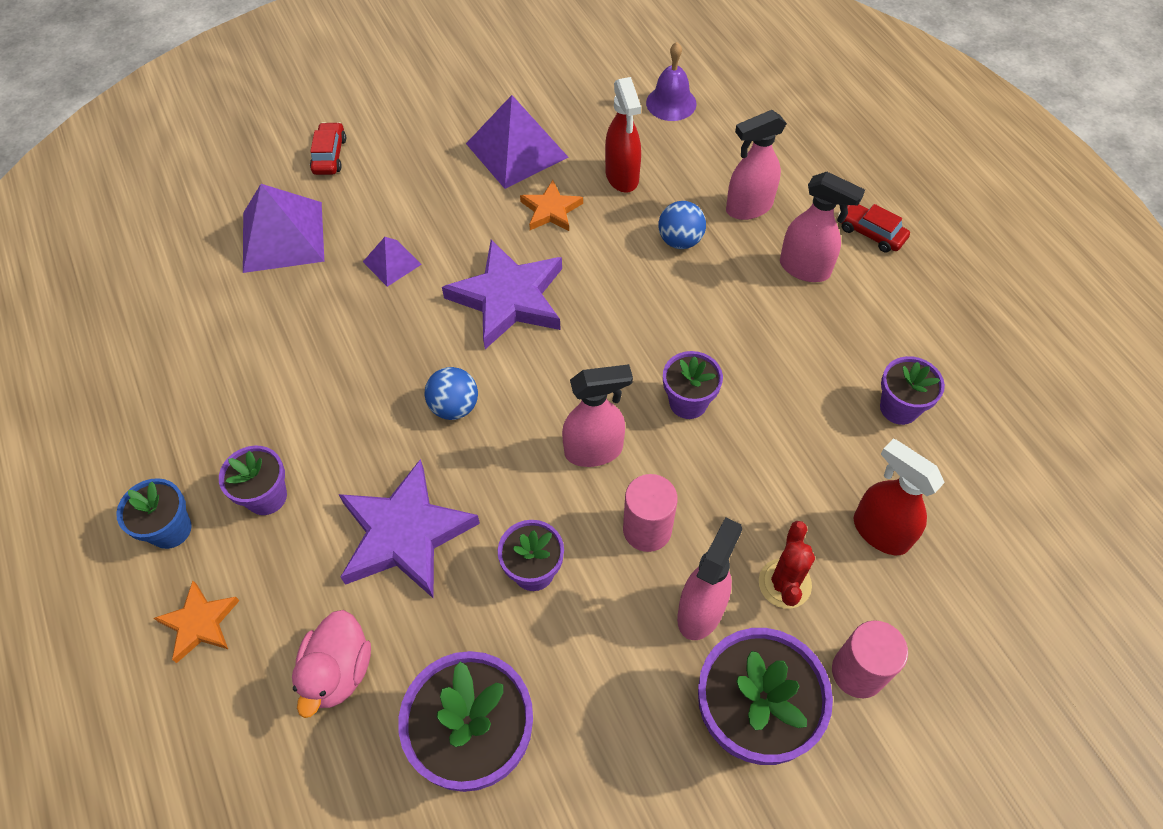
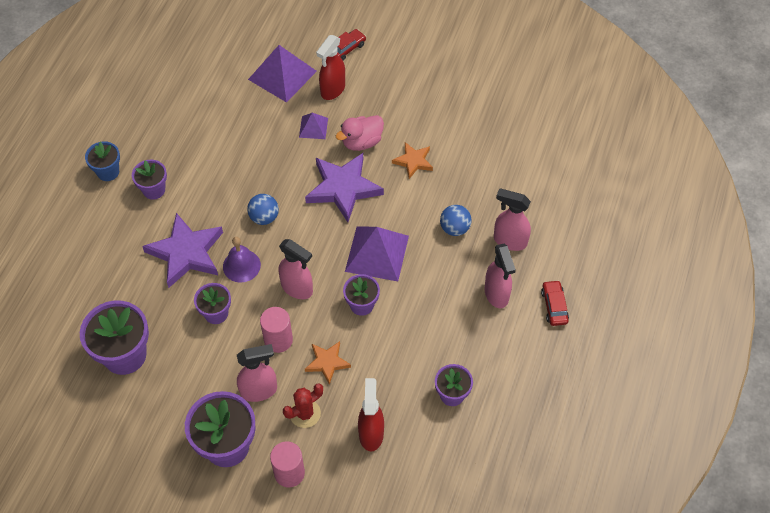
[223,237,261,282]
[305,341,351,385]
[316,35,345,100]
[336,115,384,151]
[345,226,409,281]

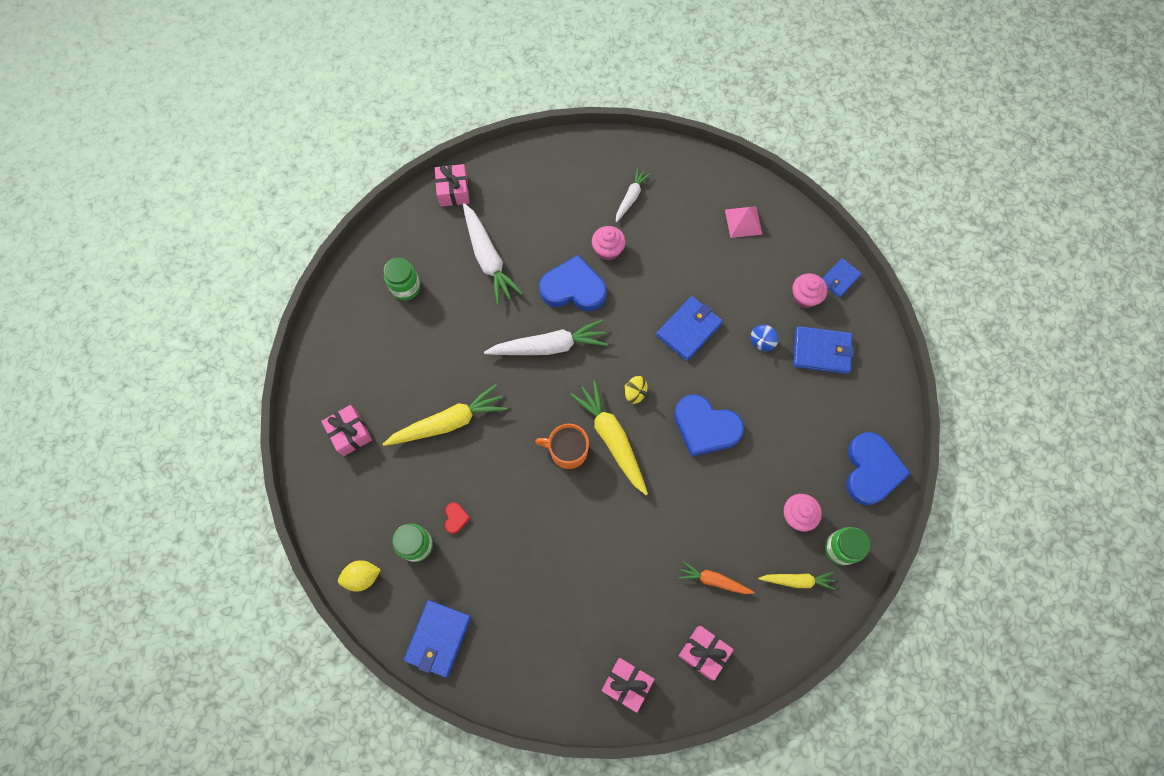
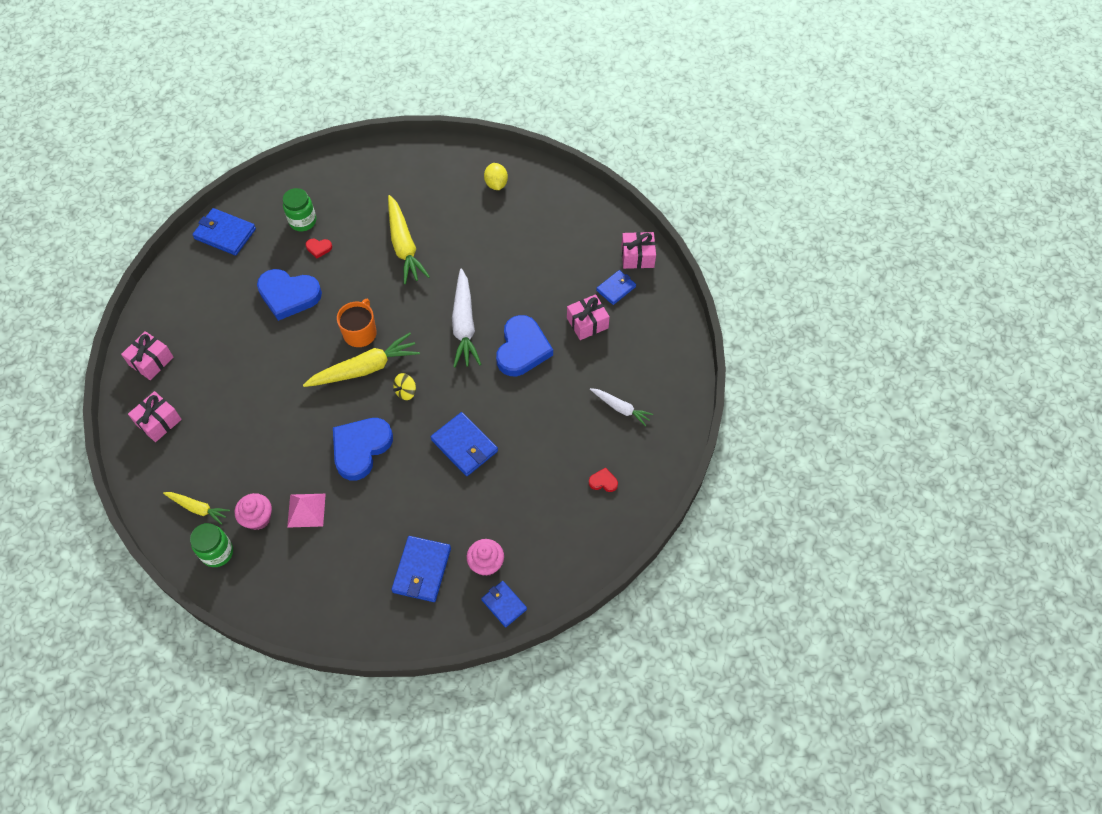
[163,492,230,525]
[257,269,322,321]
[287,494,326,528]
[484,163,508,190]
[567,294,610,340]
[589,467,618,492]
[596,270,636,305]
[383,257,420,300] (first image)
[463,203,523,305] (first image)
[592,226,626,261] (first image)
[678,561,755,594] (first image)
[751,325,778,351] (first image)

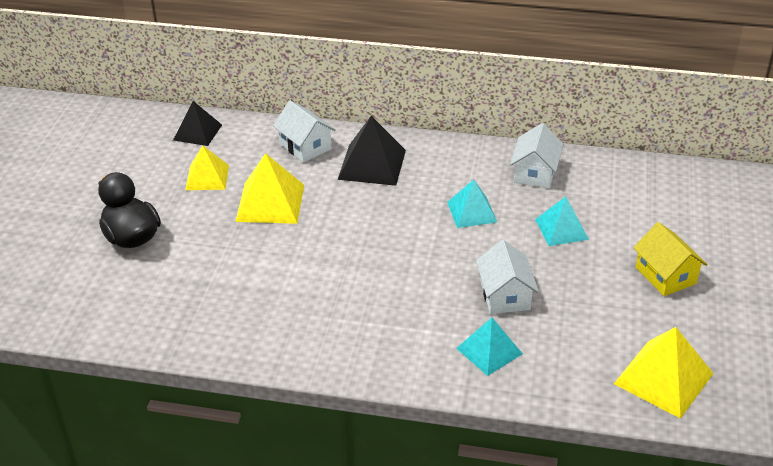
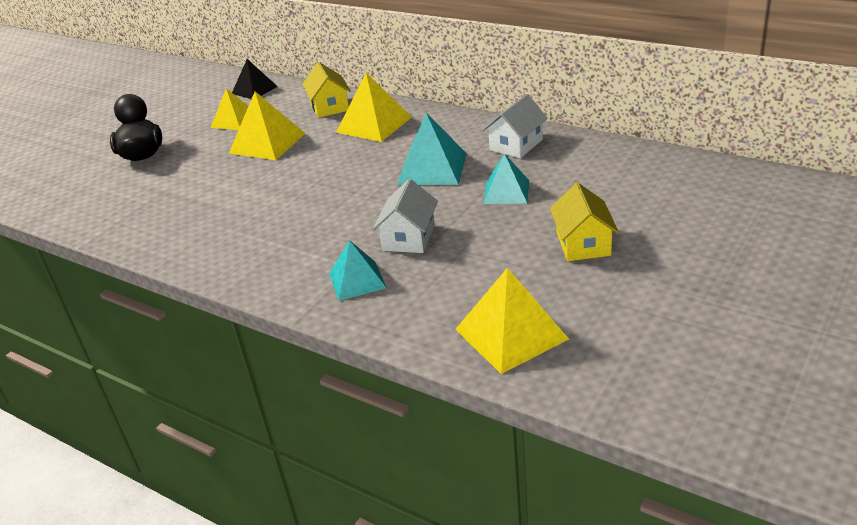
[302,62,351,118]
[336,73,411,142]
[397,113,467,185]

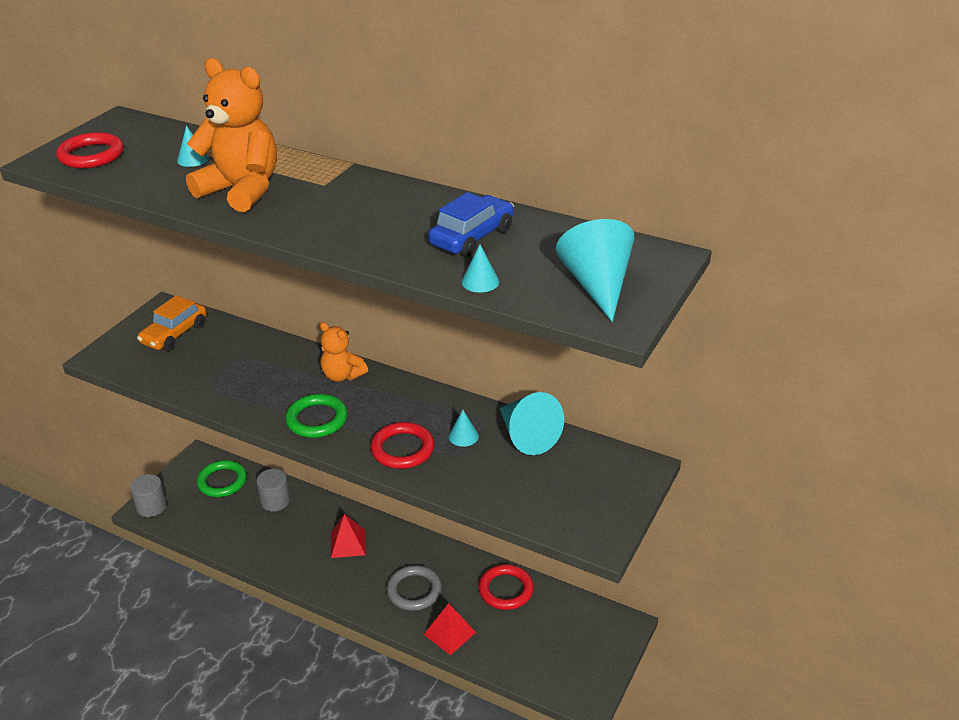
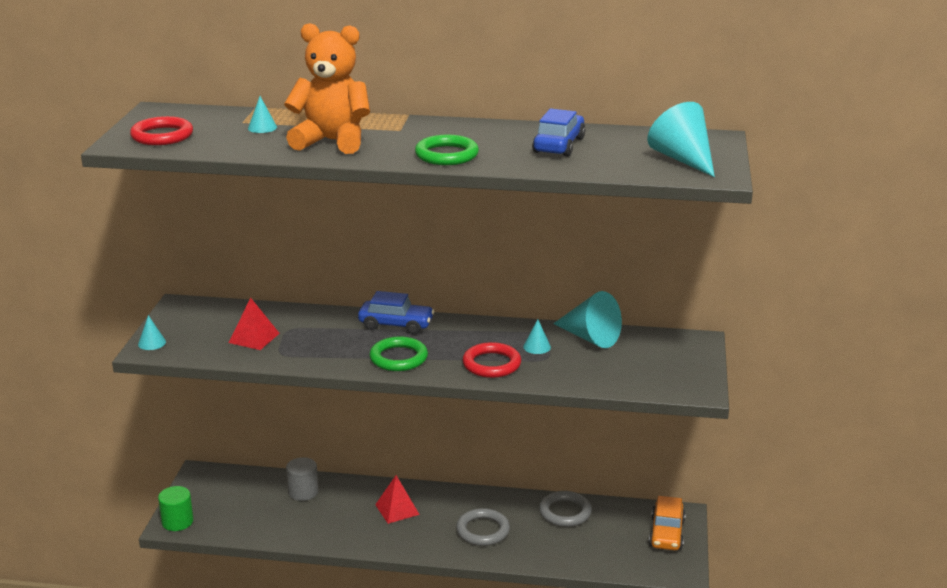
[138,315,166,350]
[158,486,193,531]
[229,298,280,350]
[358,291,434,334]
[415,135,479,165]
[539,491,592,527]
[649,496,686,550]

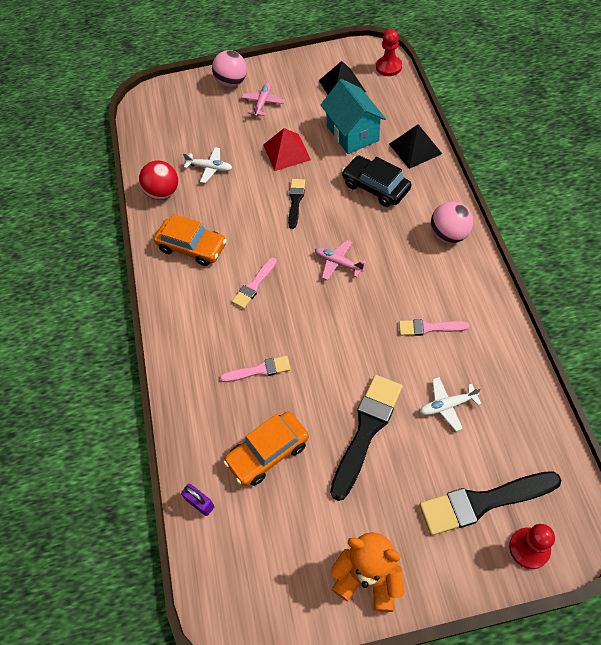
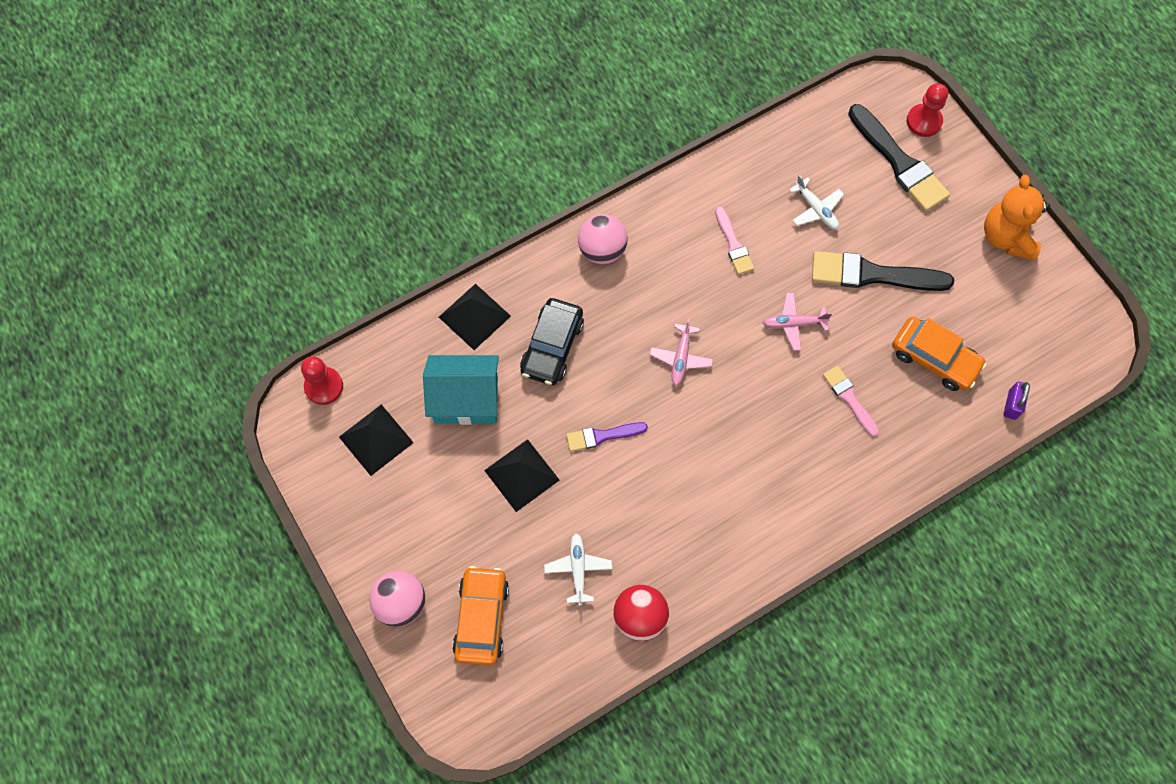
[423,355,499,425]
[452,566,509,666]
[484,439,559,512]
[566,422,648,452]
[762,293,832,351]
[232,257,277,309] (first image)

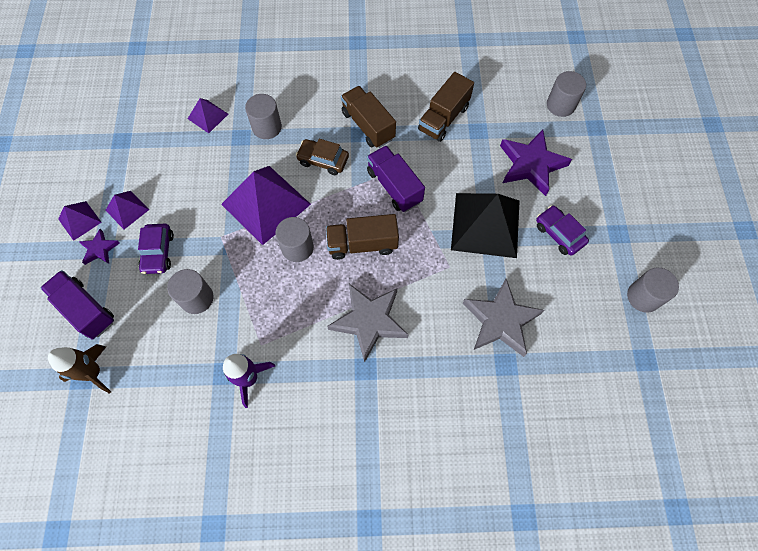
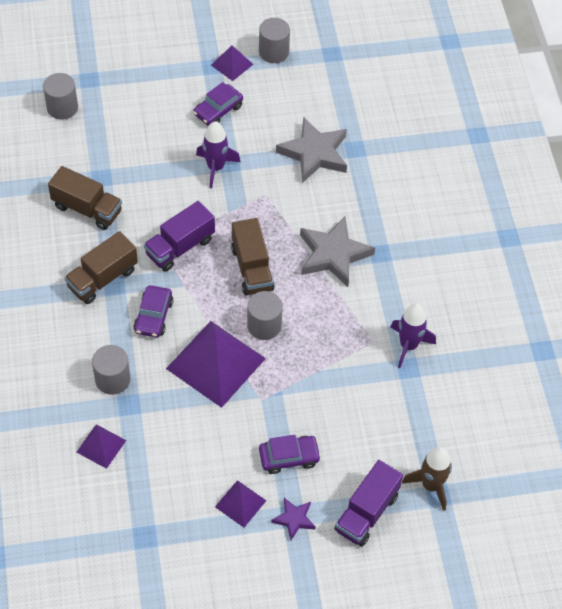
[133,285,173,337]
[196,121,240,188]
[211,46,254,81]
[167,269,213,314] (first image)
[500,129,572,196] (first image)

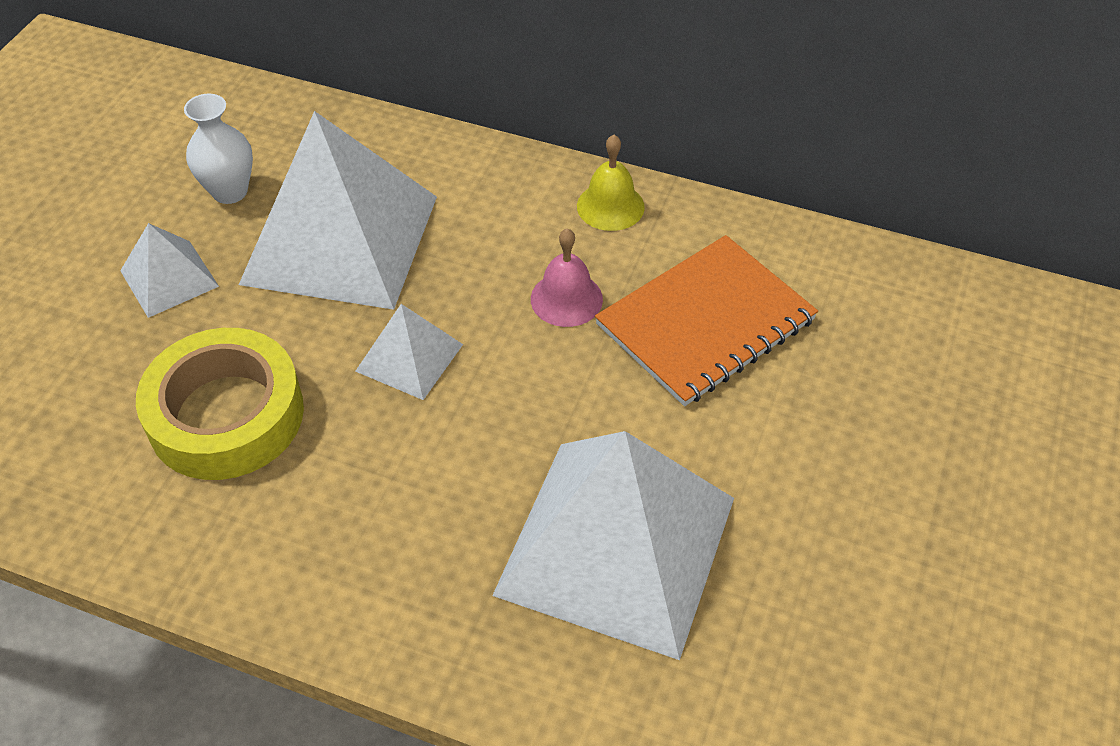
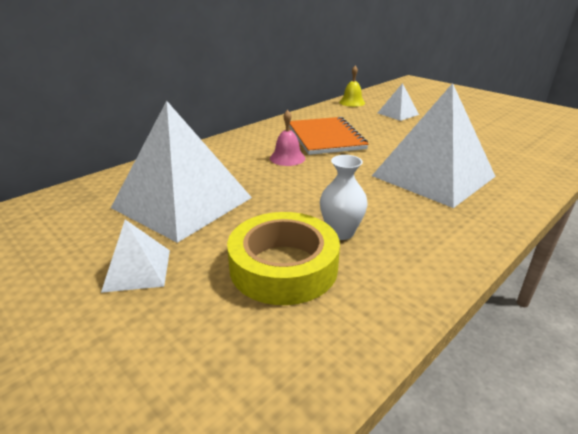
[320,155,368,240]
[339,66,365,107]
[378,83,419,121]

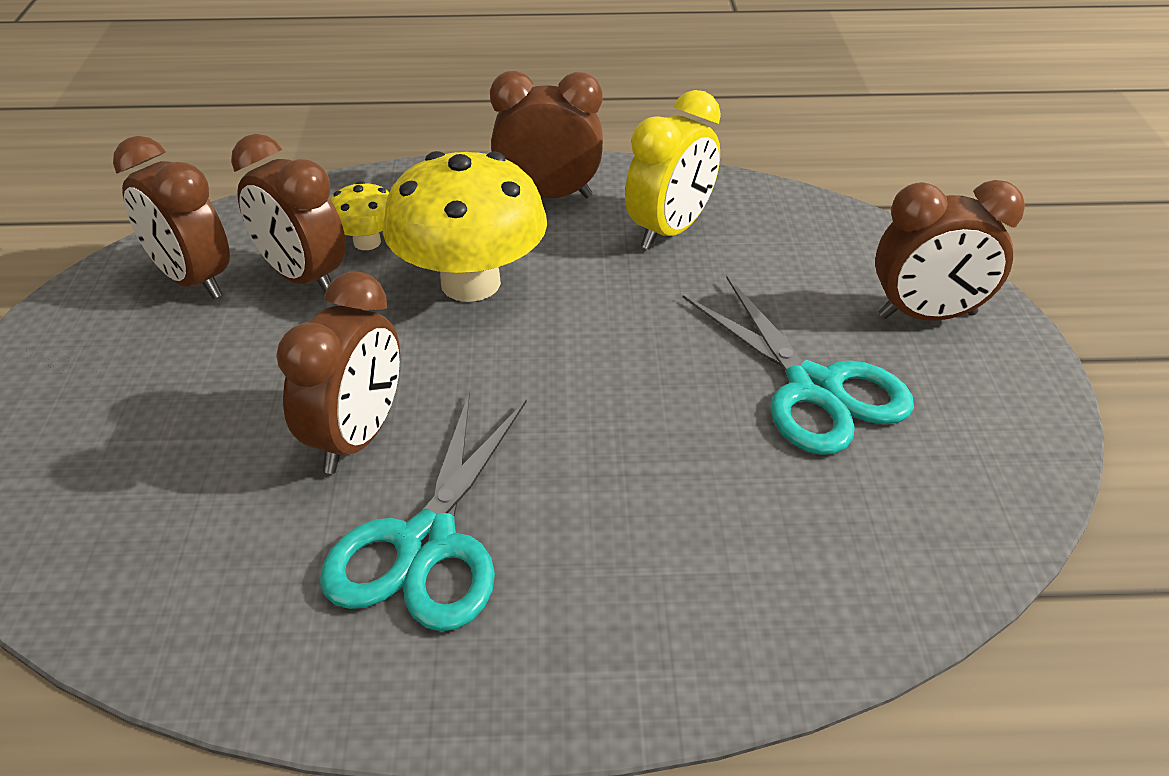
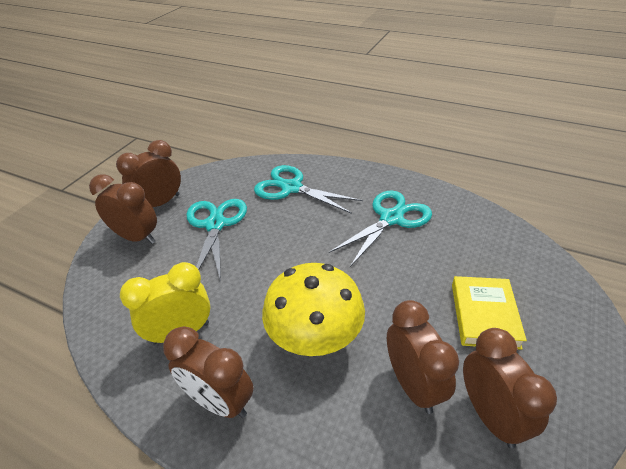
[116,140,181,207]
[254,165,362,214]
[452,276,527,350]
[330,181,389,250] (first image)

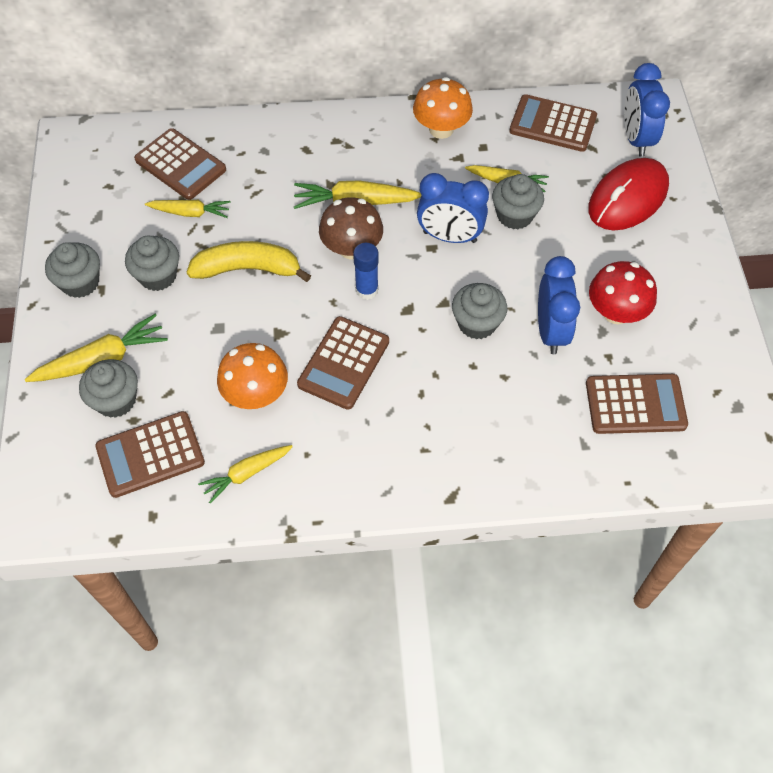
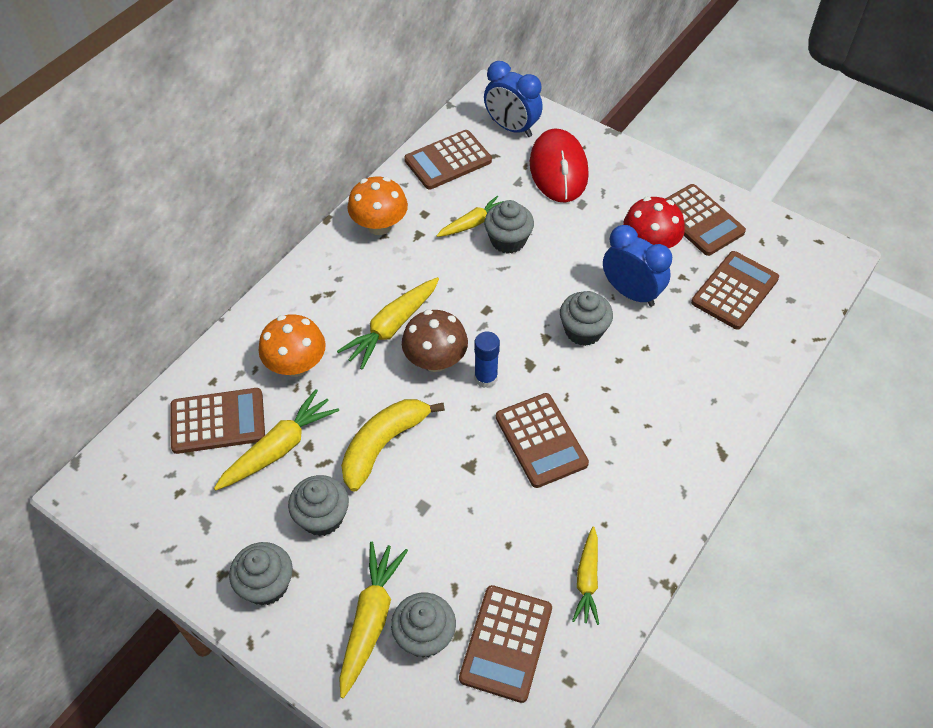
[214,389,339,490]
[259,314,326,377]
[665,184,746,256]
[417,173,489,243] (first image)

